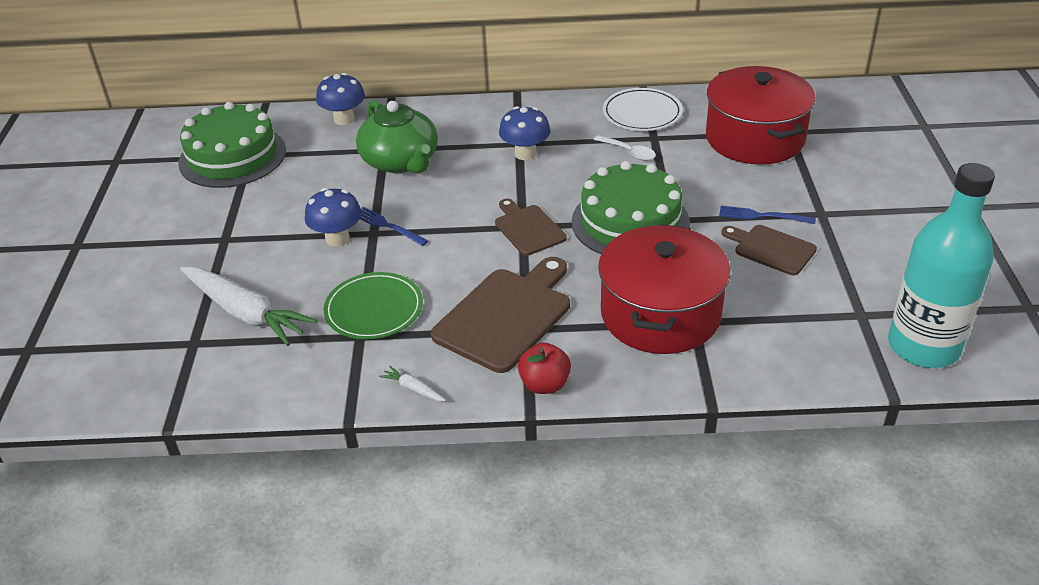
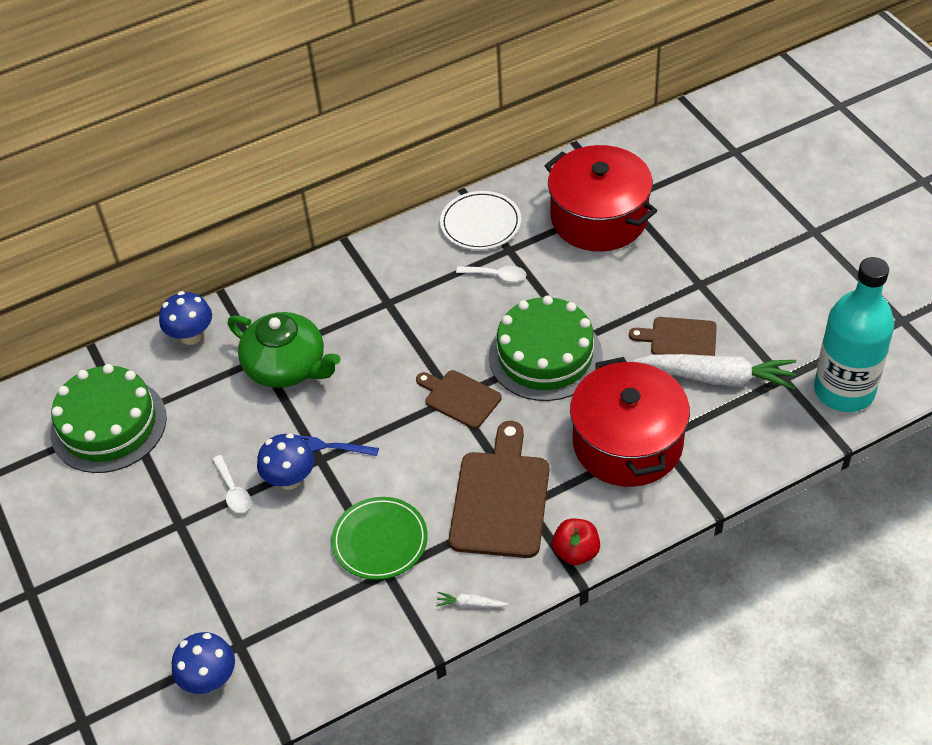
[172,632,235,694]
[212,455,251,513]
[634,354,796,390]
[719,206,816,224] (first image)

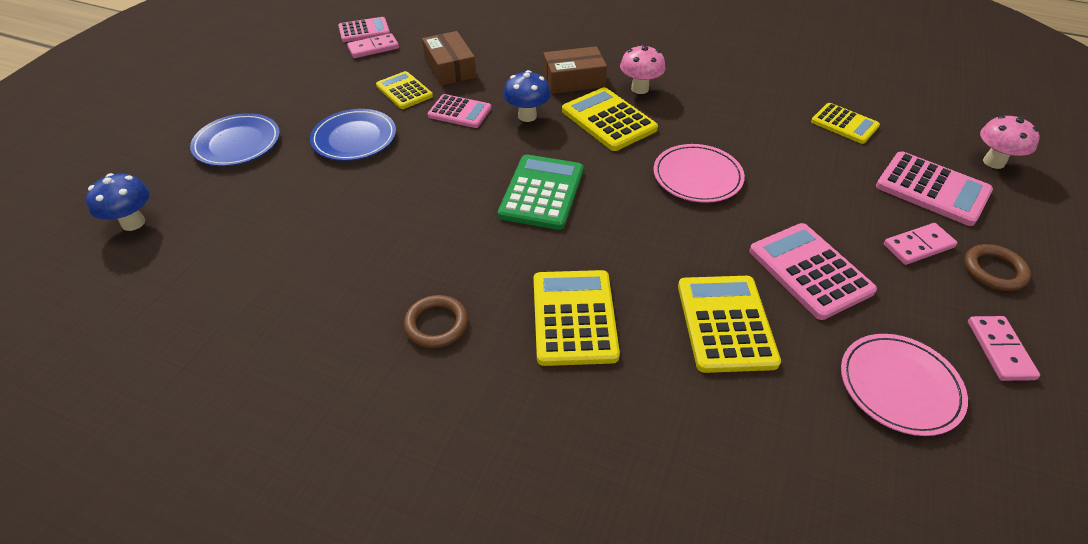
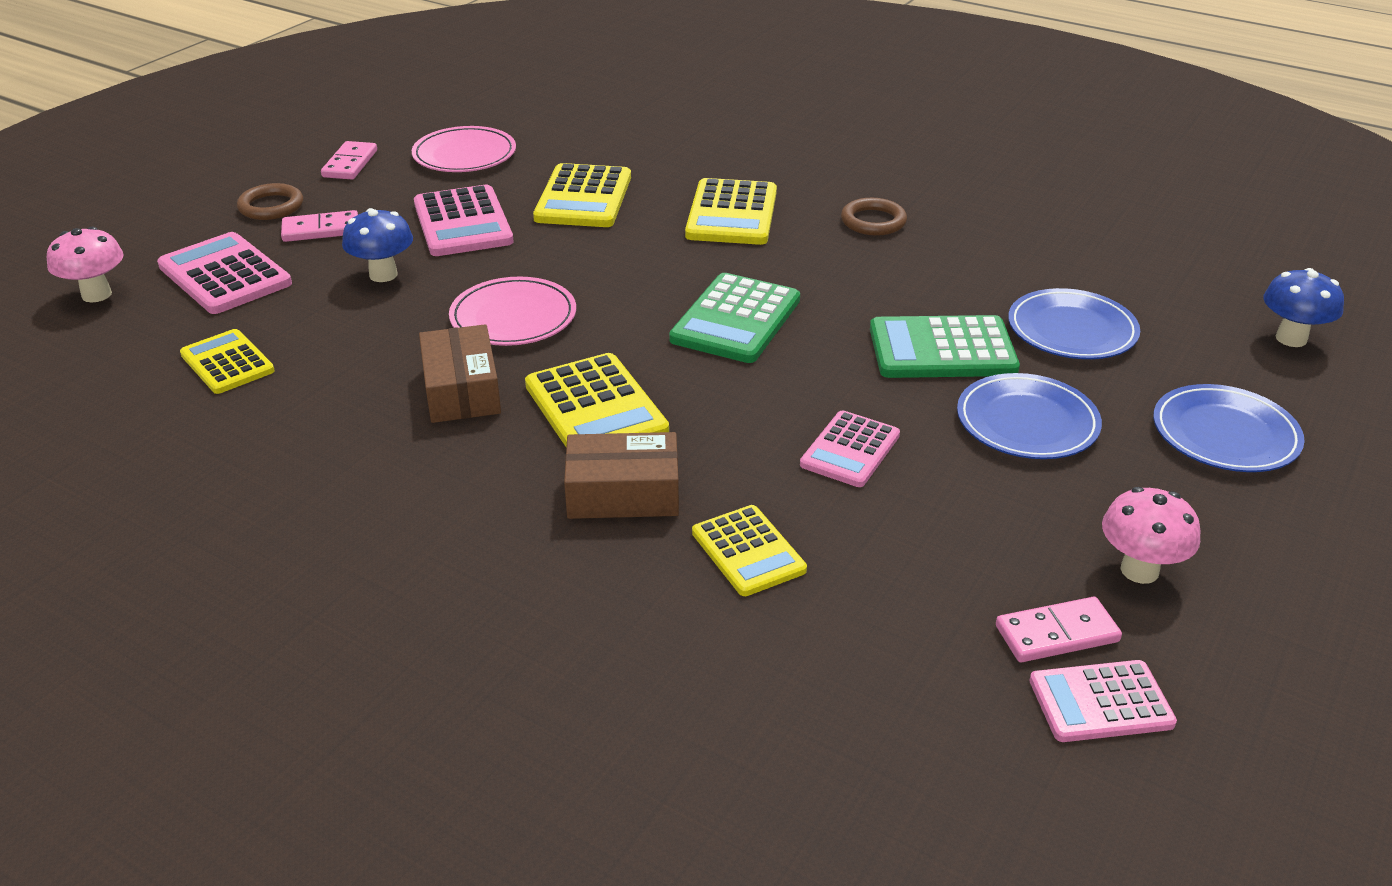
[342,208,413,282]
[419,324,501,423]
[692,505,807,596]
[800,410,900,487]
[870,315,1020,378]
[1008,288,1140,359]
[1102,487,1200,584]

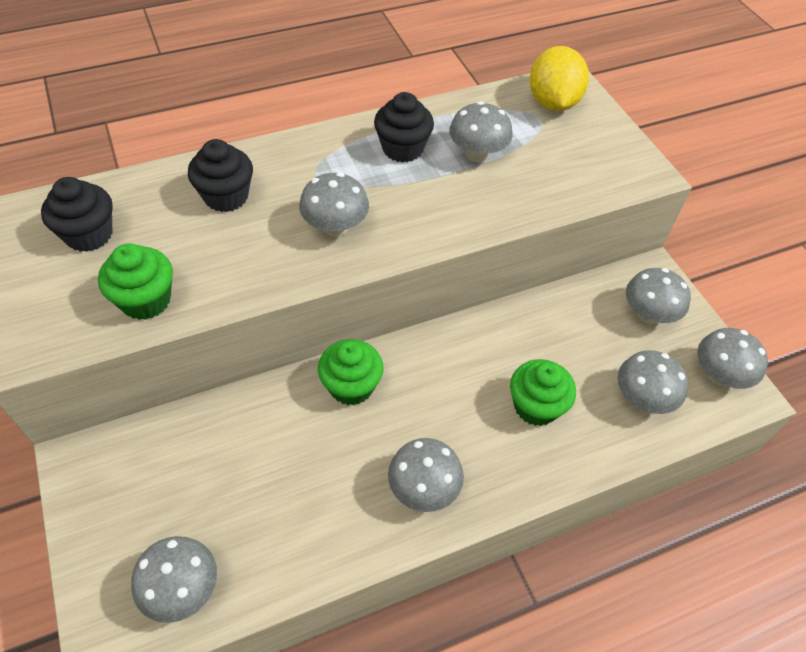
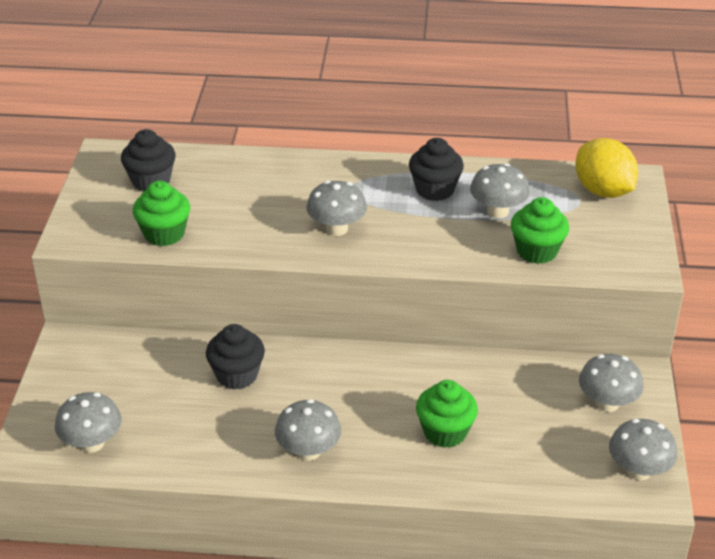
[206,324,265,390]
[511,197,569,264]
[575,138,638,198]
[617,350,688,414] (first image)

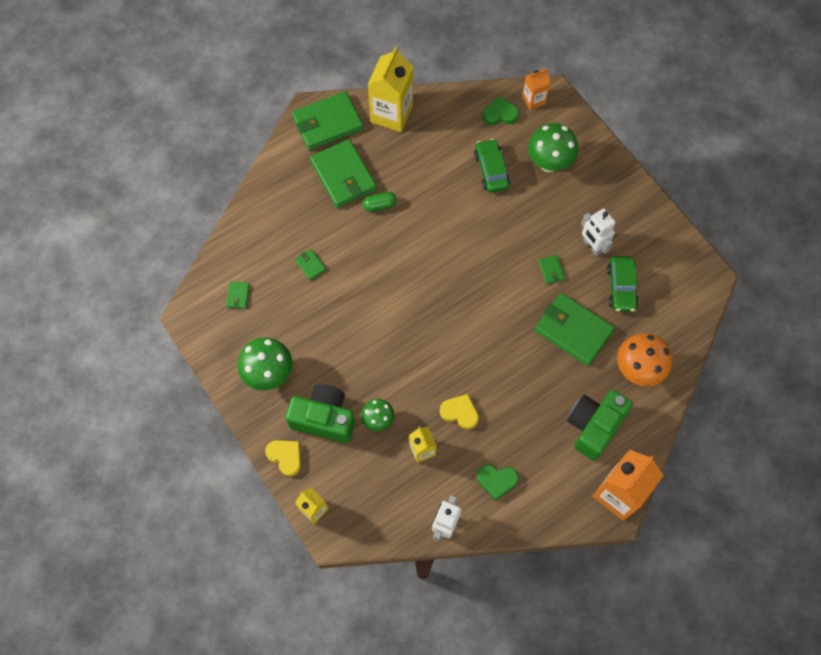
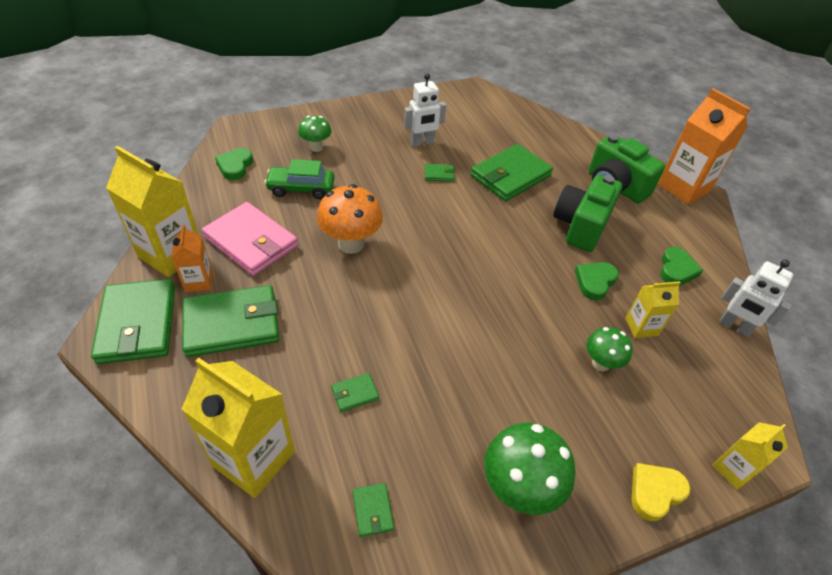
[171,224,212,292]
[182,358,295,498]
[202,202,298,276]
[298,116,332,152]
[317,184,383,254]
[353,483,394,537]
[553,175,622,252]
[575,262,619,300]
[363,192,396,212] (first image)
[607,256,639,312] (first image)

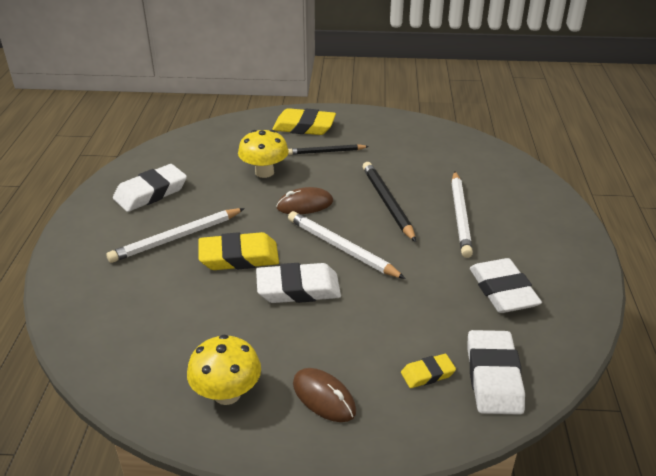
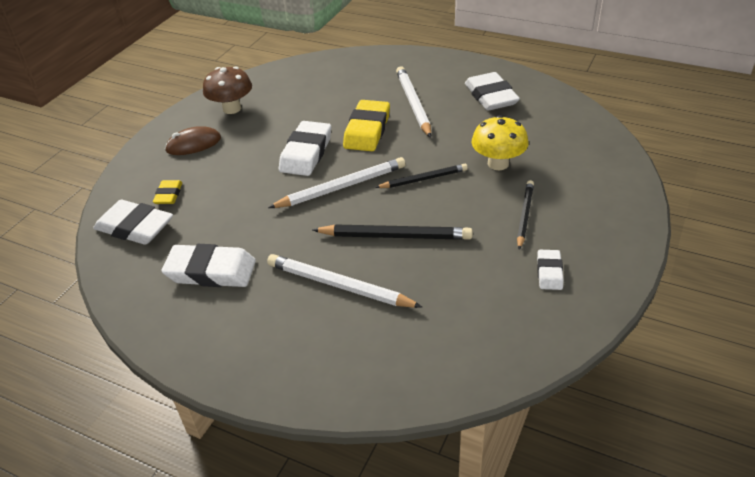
[203,66,252,114]
[375,164,468,188]
[537,250,564,290]
[272,108,336,135] (first image)

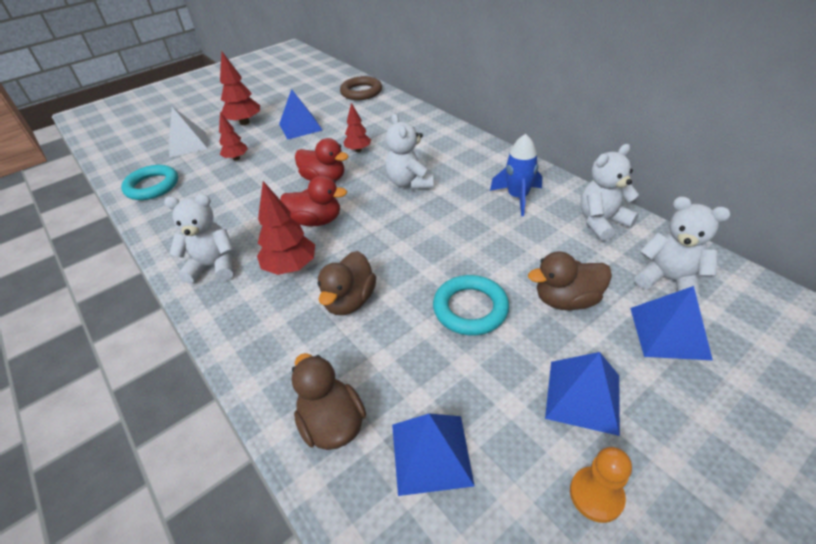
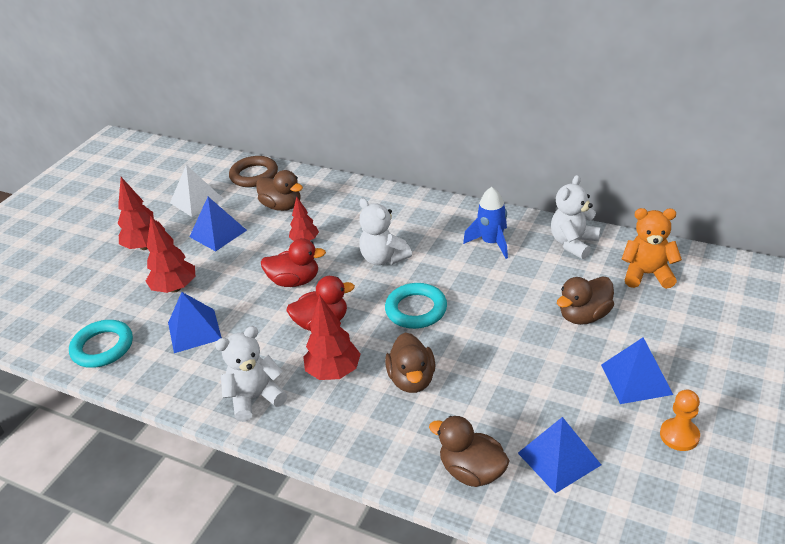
[146,216,195,293]
[168,292,222,353]
[170,165,223,217]
[256,170,303,211]
[385,283,447,329]
[622,208,682,289]

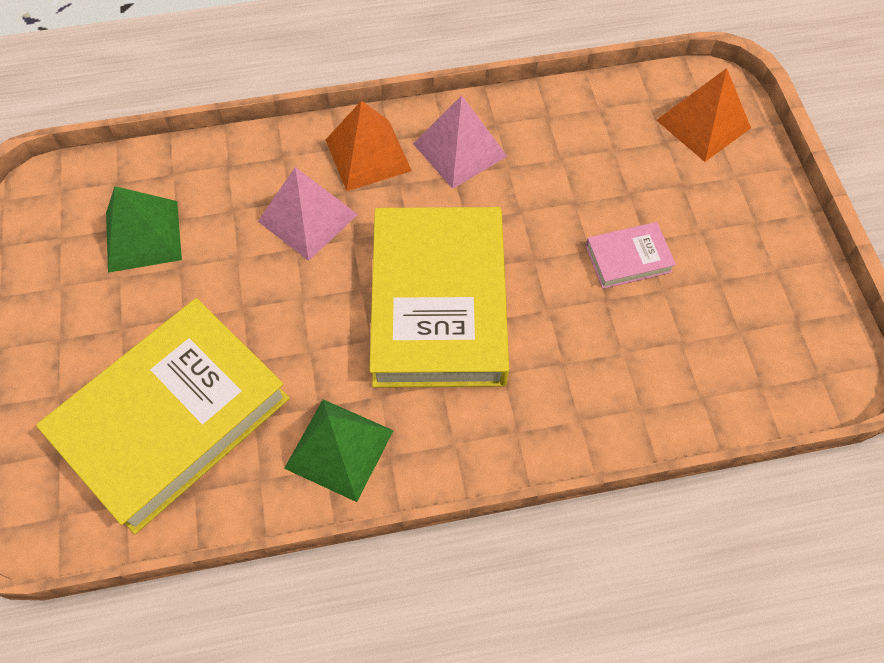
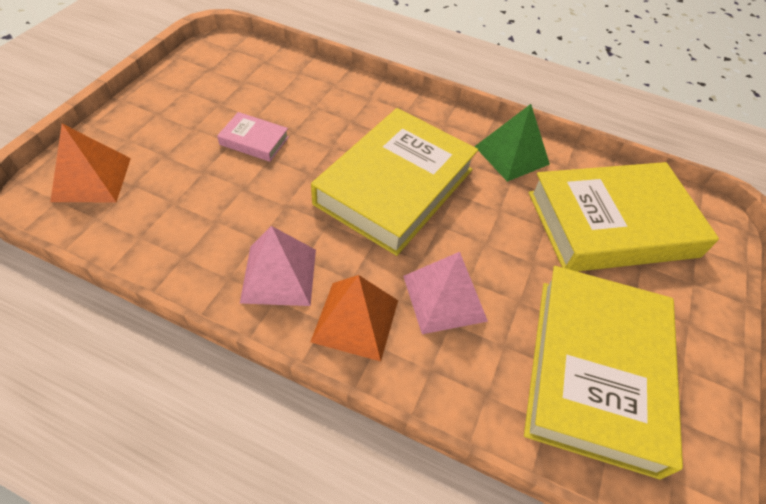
[524,266,683,480]

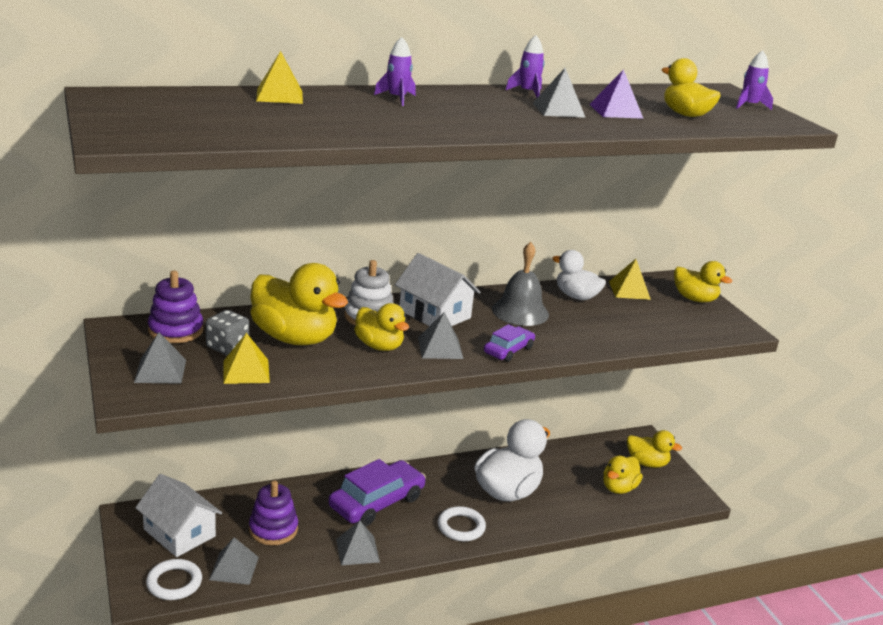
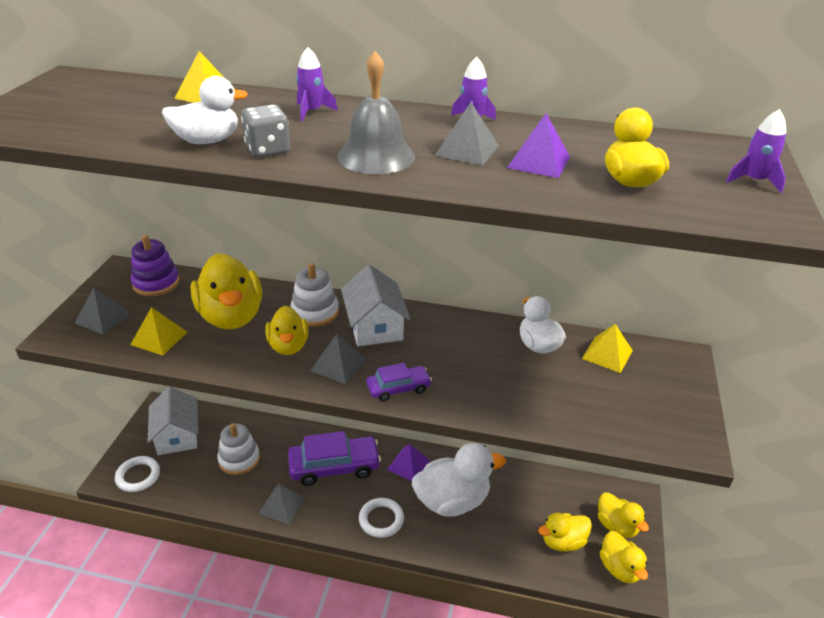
[162,76,248,144]
[217,423,260,475]
[241,105,290,157]
[337,51,415,174]
[387,444,430,481]
[600,531,648,584]
[209,537,259,585] (first image)

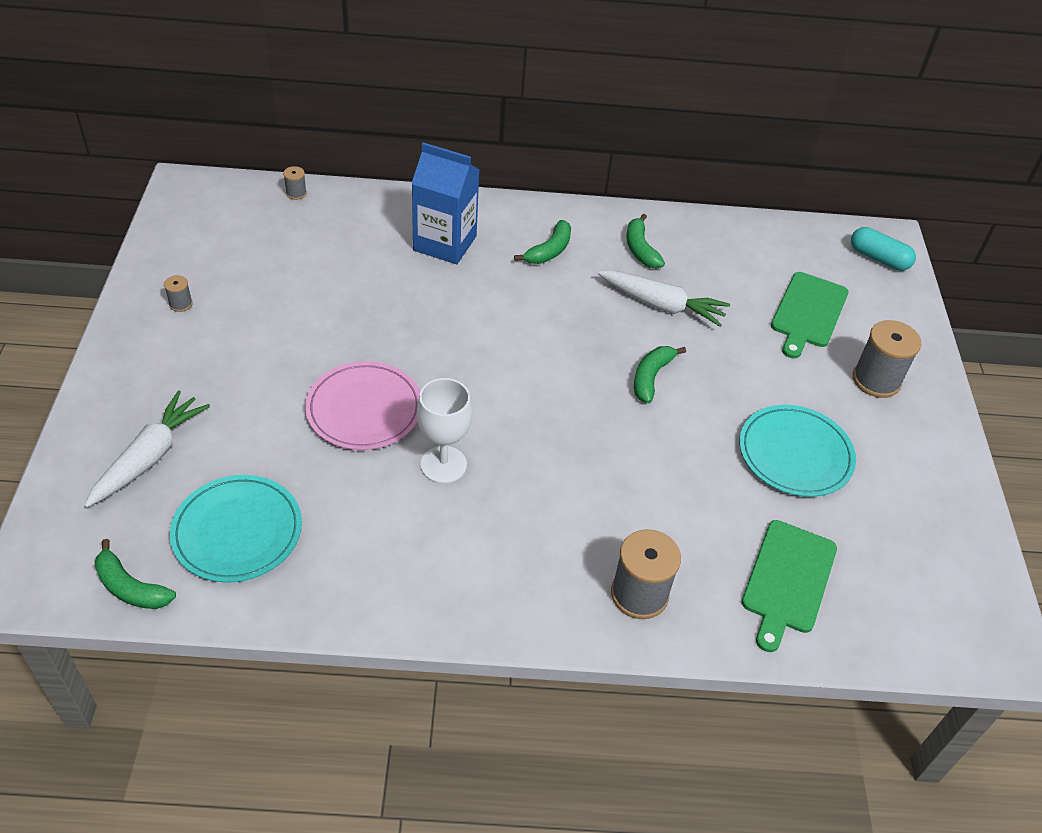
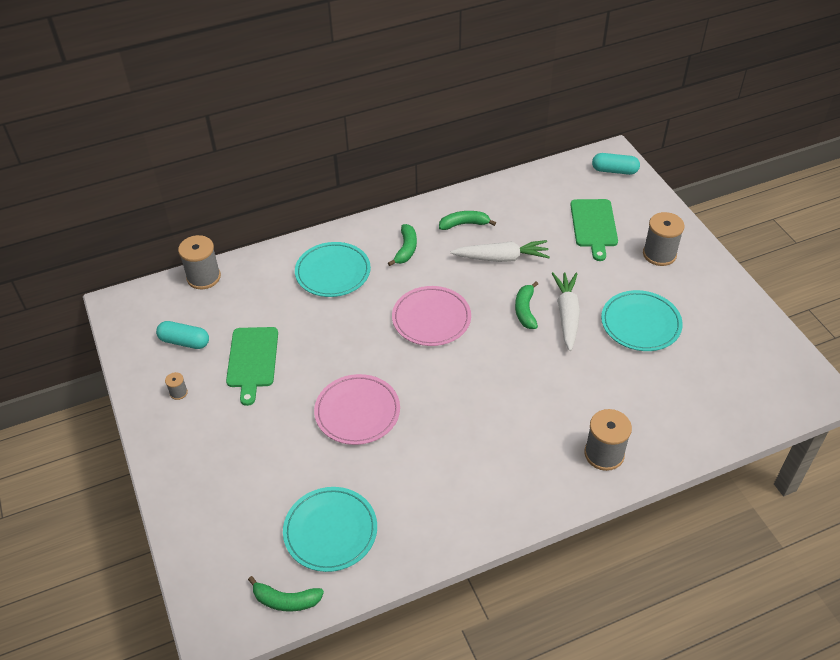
[156,321,209,349]
[178,235,221,289]
[226,327,278,406]
[295,242,371,297]
[392,286,471,346]
[439,211,496,230]
[551,272,580,351]
[417,378,472,484] (first image)

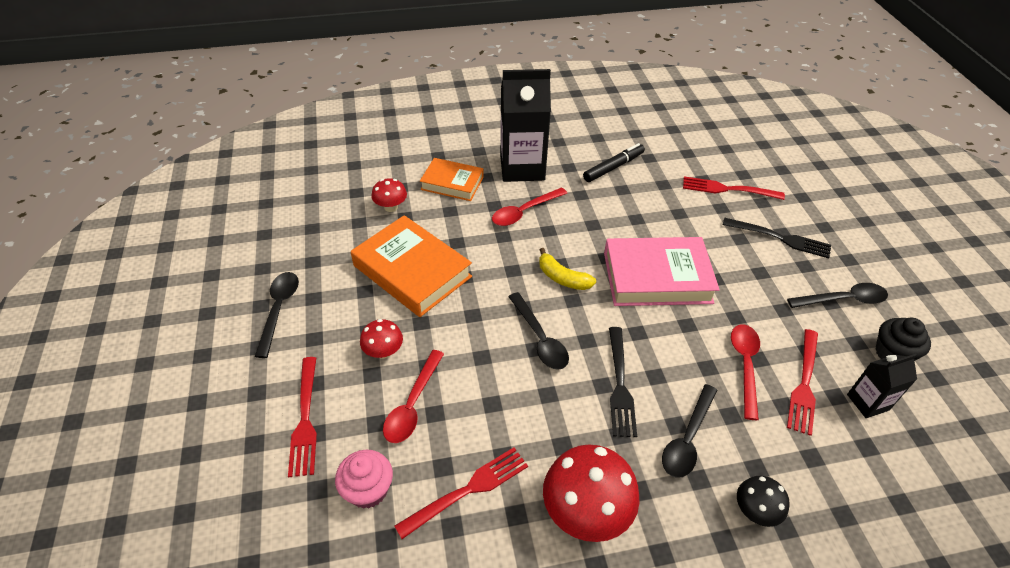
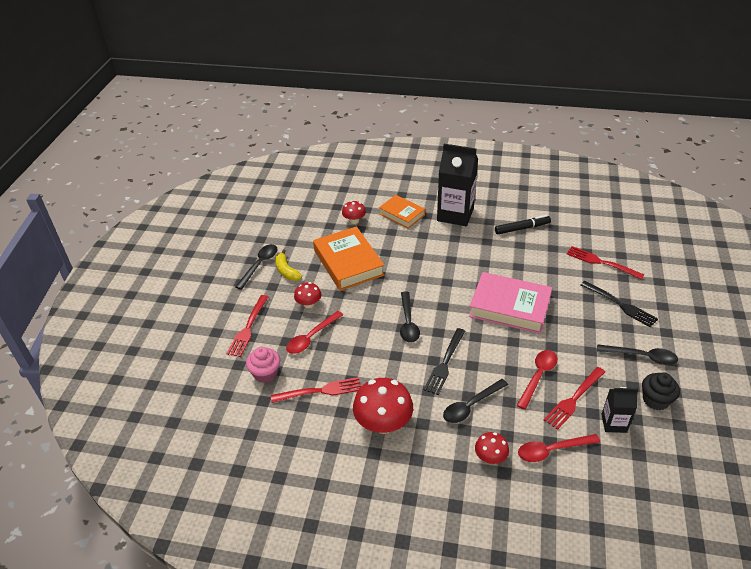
[275,249,302,281]
[475,432,509,464]
[518,434,600,462]

